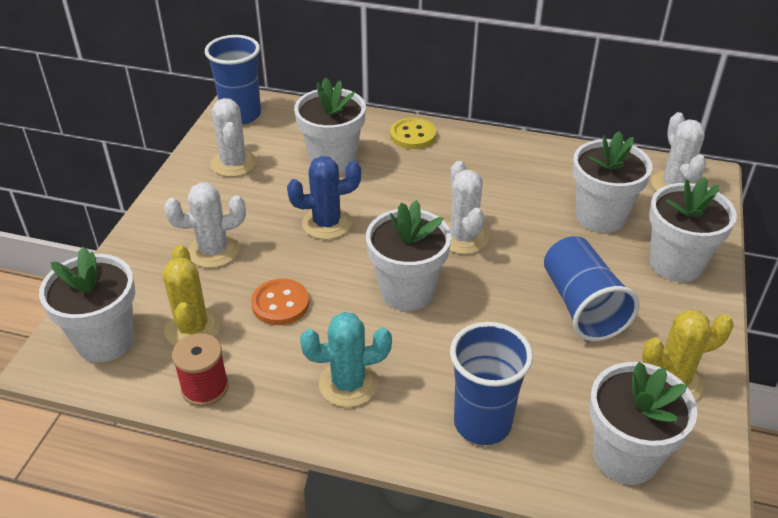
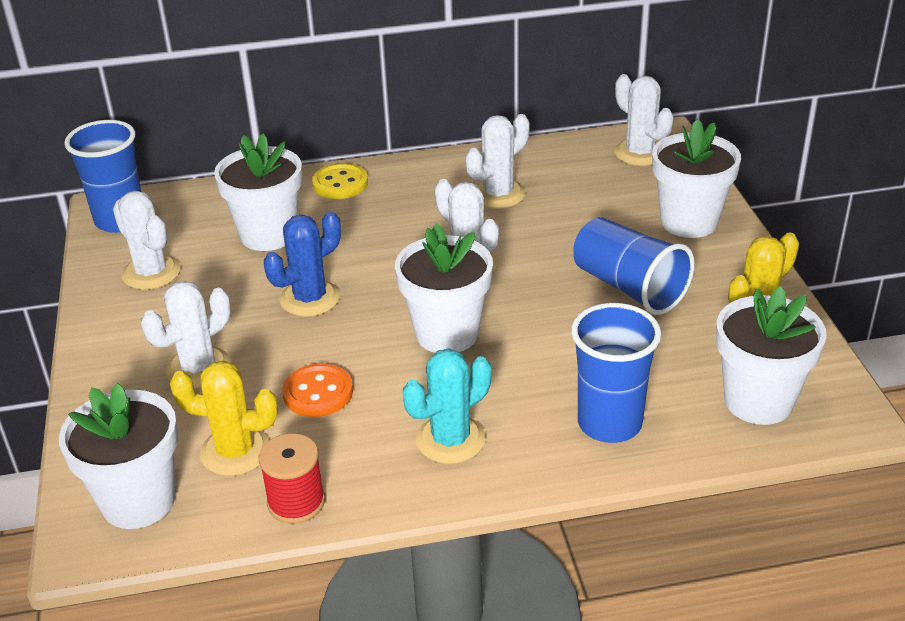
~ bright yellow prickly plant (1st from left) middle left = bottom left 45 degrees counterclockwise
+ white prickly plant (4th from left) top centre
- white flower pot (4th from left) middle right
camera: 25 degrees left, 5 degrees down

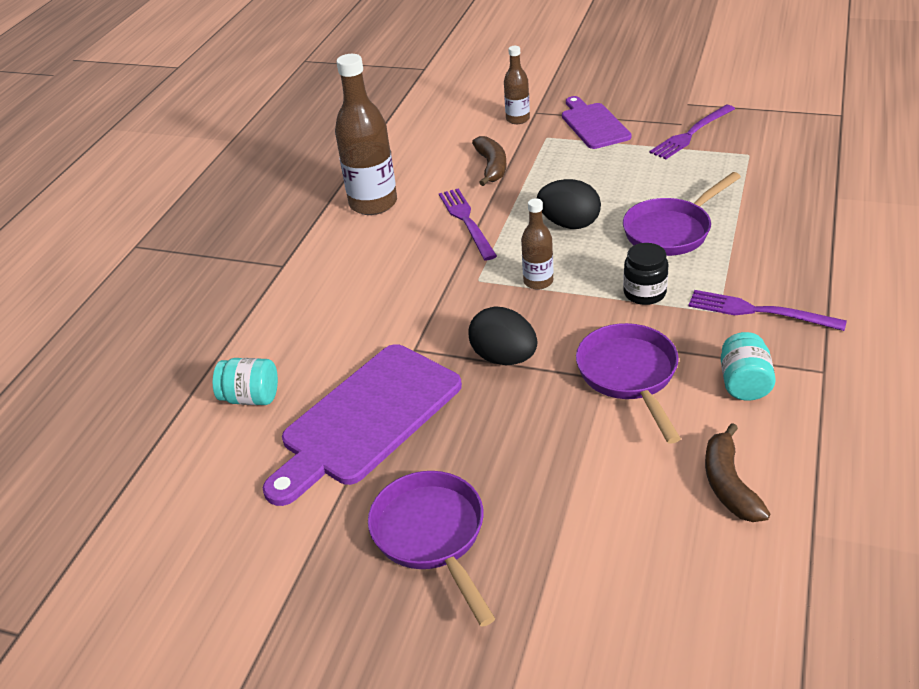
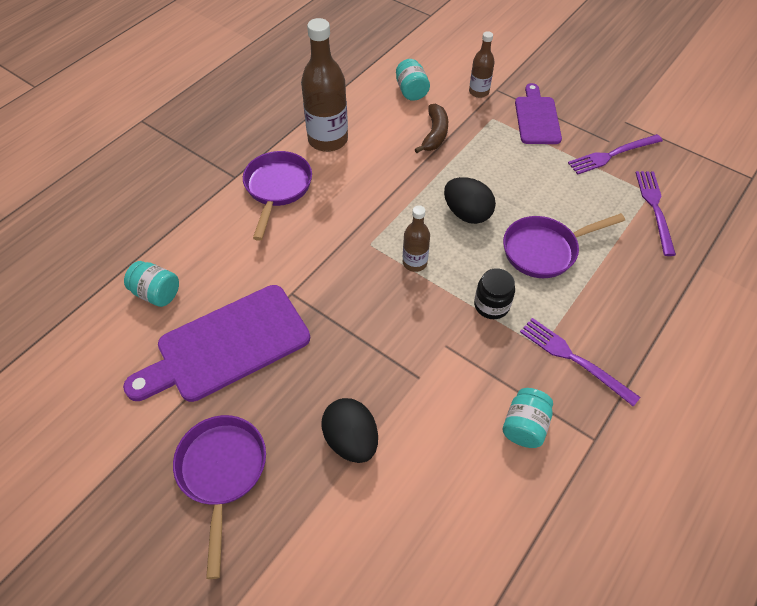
~ royal purple skillet (2nd from left) middle right to top centre
~ jet-black toy egg (1st from left) centre to bottom centre
+ teal jam jar (2nd from left) top centre
~ royal purple fork (1st from left in the first image) top centre to royal purple fork (3rd from left) middle right
- dark brown toy banana (2nd from left) bottom right
camera: 15 degrees right, 15 degrees up

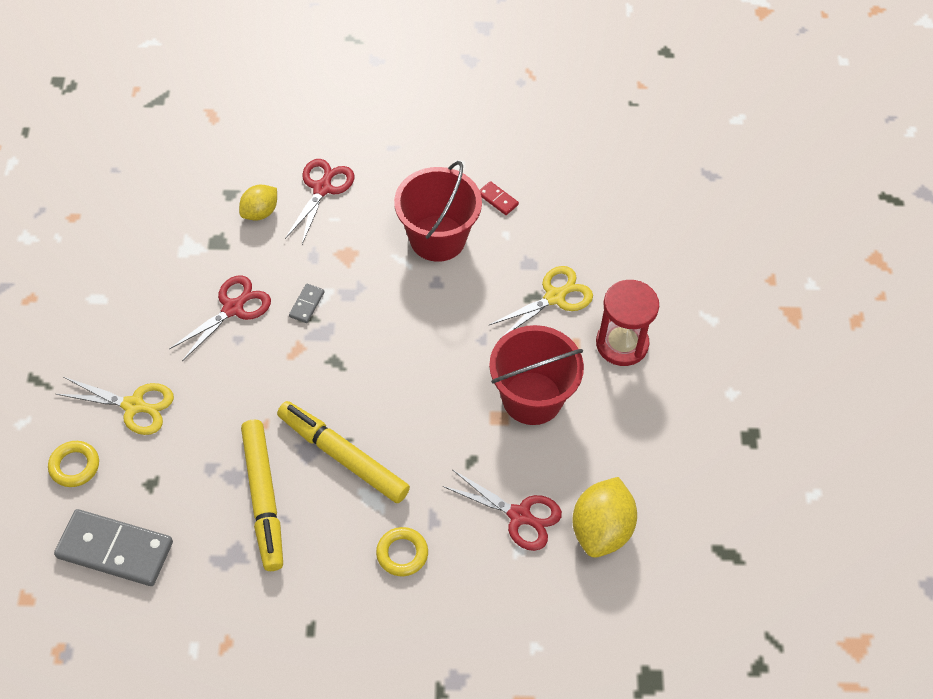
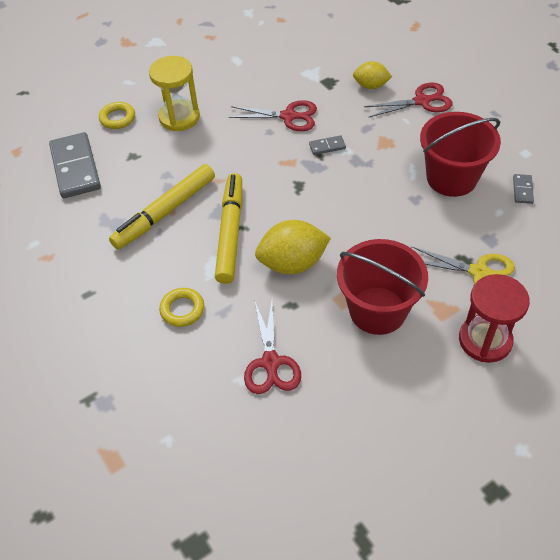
~ bright yellow pair of scissors (1st from left) middle left to bright yellow hourglass top left
~ bright yellow toy lemon (2nd from left in the first image) bottom centre to bright yellow toy lemon (1st from left) centre
~ scarlet domino top centre to ash-grey domino (3rd from left) middle right
camera: 60 degrees right, 5 degrees down

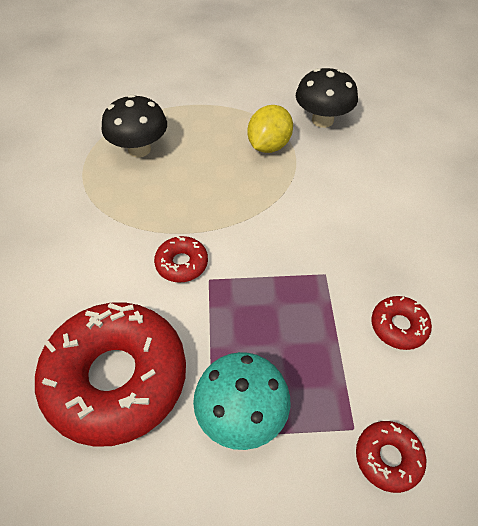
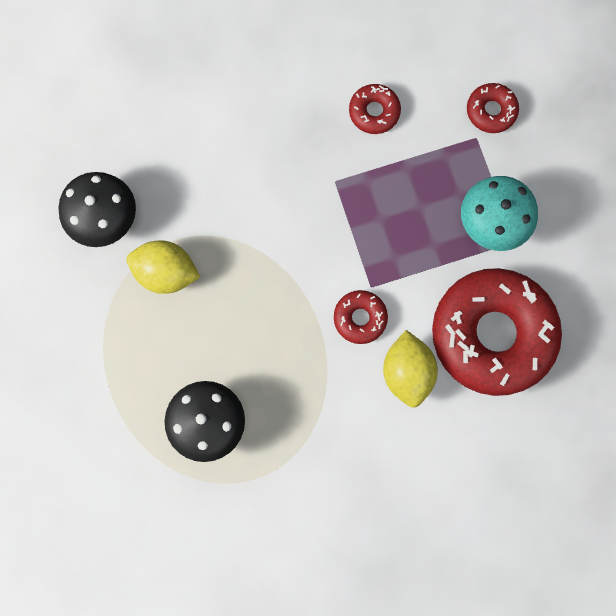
+ bright yellow toy lemon (2nd from left) centre
camera: 105 degrees left, 25 degrees up

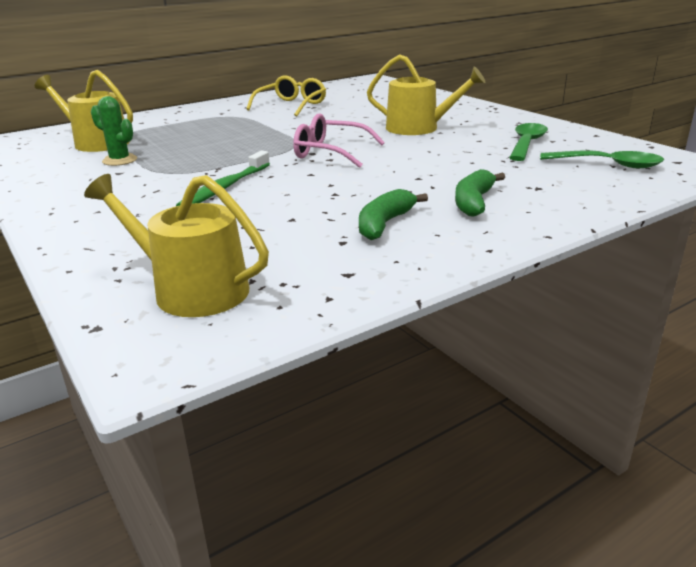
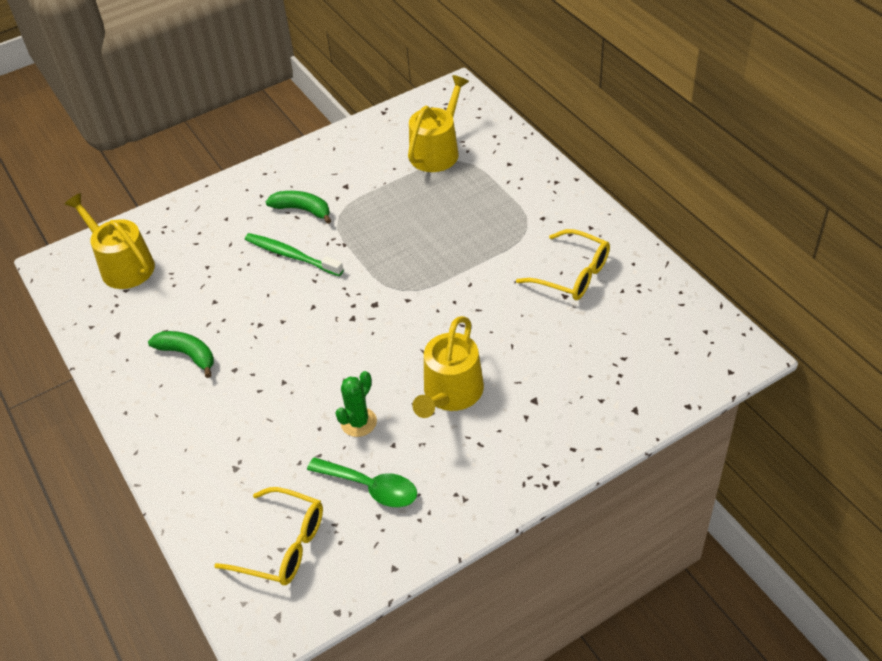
~ bright yellow watering can (2nd from left in the first image) middle left = middle left 75 degrees counterclockwise
~ emerald teaspoon (2nd from left) top right to bright yellow eyeglasses (1st from left) bottom left
~ emerald toy banana (2nd from left) middle right to top centre
~ emerald prickly plant top left to centre
- rose-pink eyeglasses top centre
camera: 95 degrees right, 20 degrees up

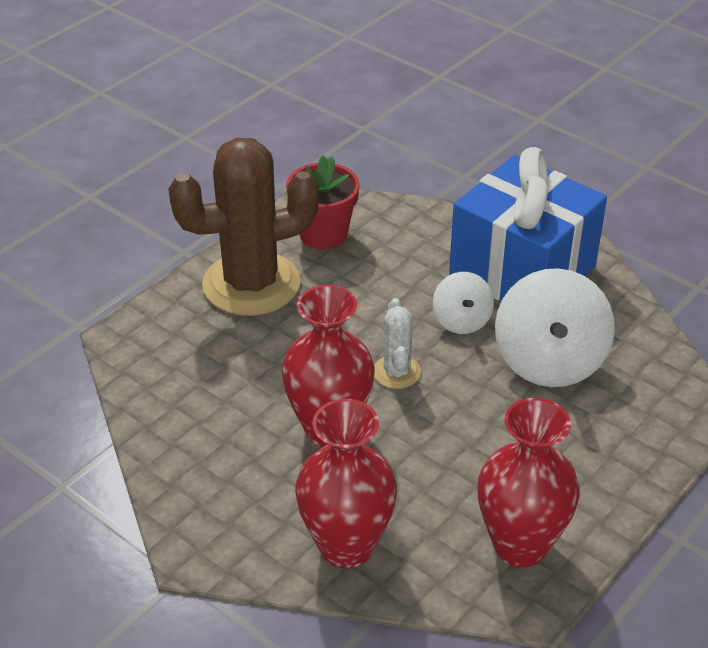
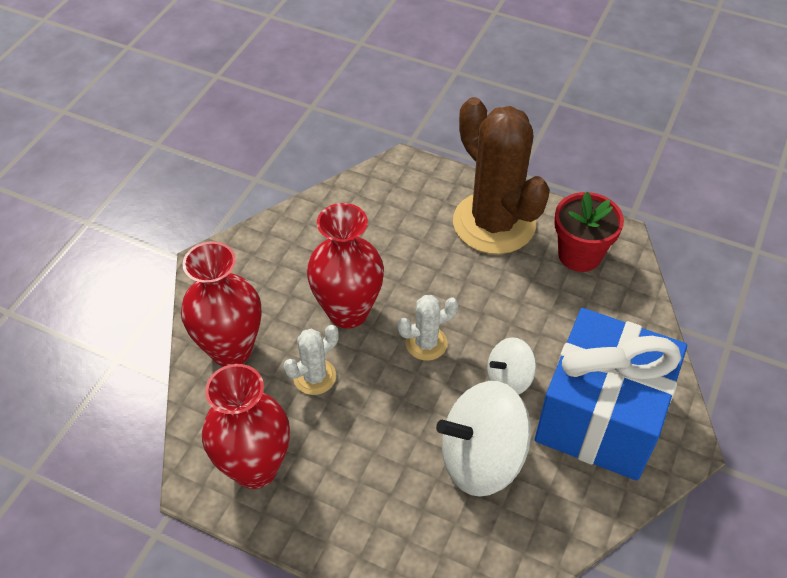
+ white prickly plant (1st from left) centre
camera: 75 degrees right, 10 degrees up

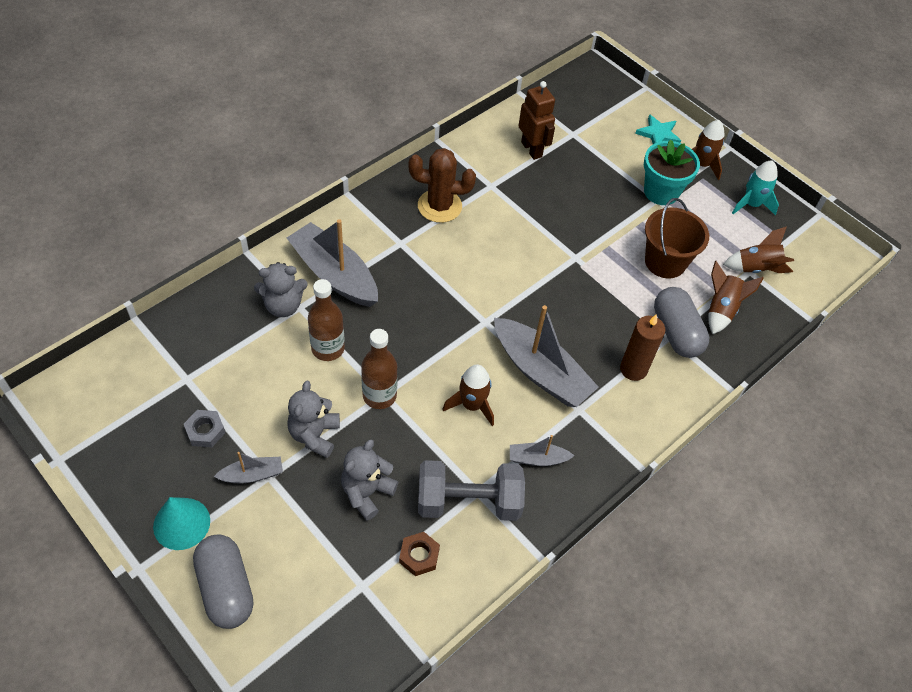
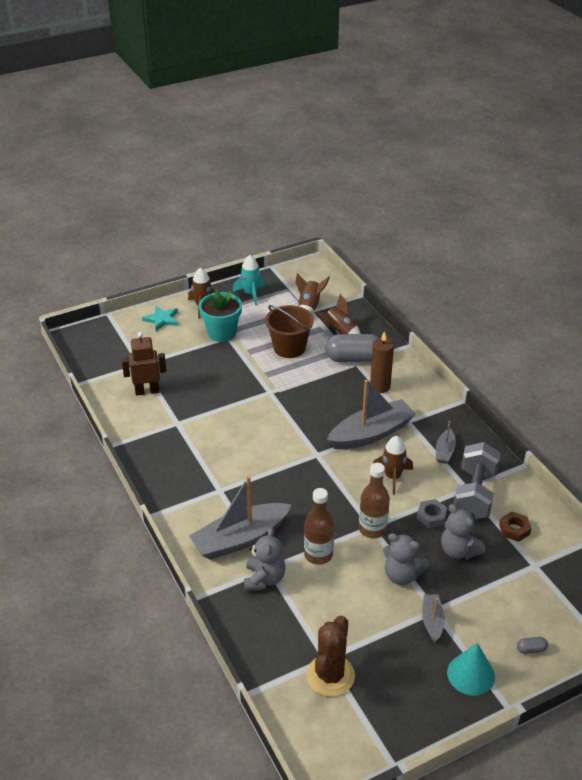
~ dark brown prickly plant top centre to bottom centre
~ ash-grey nut middle left to middle right
~ ash-grey pill (1st from left in the first image) bottom left = bottom right x0.40
camera: 70 degrees left, 15 degrees down

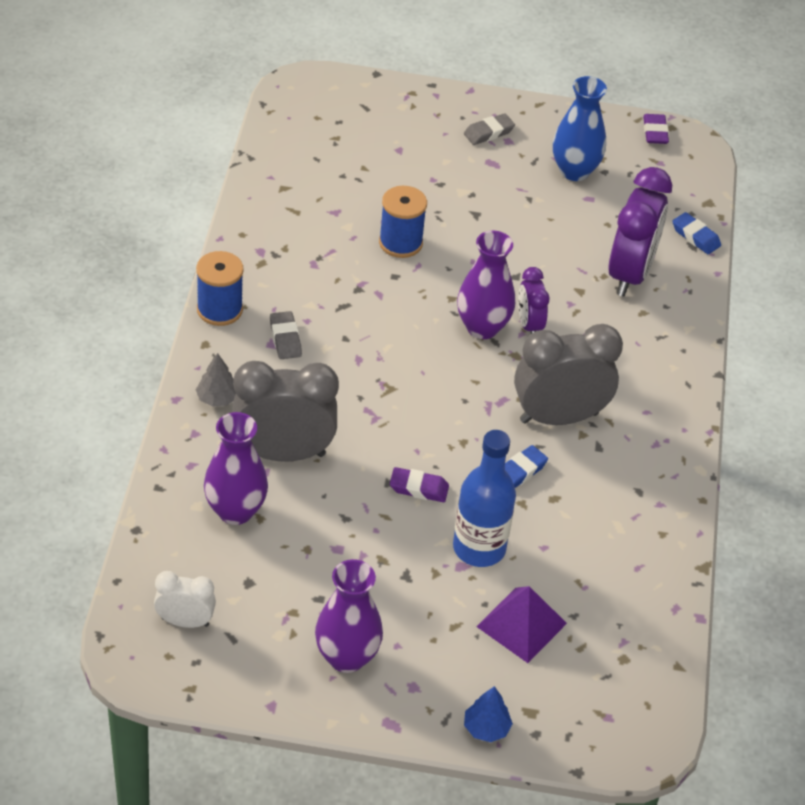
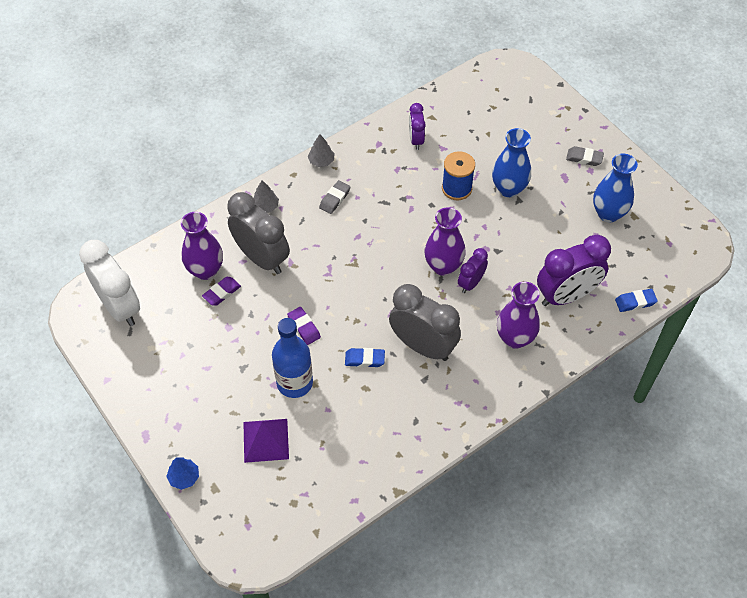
~ white clock bottom left = middle left x1.87
~ royal purple gum eraser (2nd from left in the first image) top right to royal purple gum eraser (1st from left) middle left
~ blue reel of thread (1st from left) middle left to ash-grey tree (2nd from left) top centre
+ royal purple clock (1st from left) top centre
+ blue flower vase (1st from left) top right
~ royal purple flower vase (2nd from left in the first image) bottom centre to royal purple flower vase (3rd from left) middle right
~ blue gum eraser (2nd from left) top right = middle right 75 degrees clockwise
camera: 50 degrees right, 10 degrees up

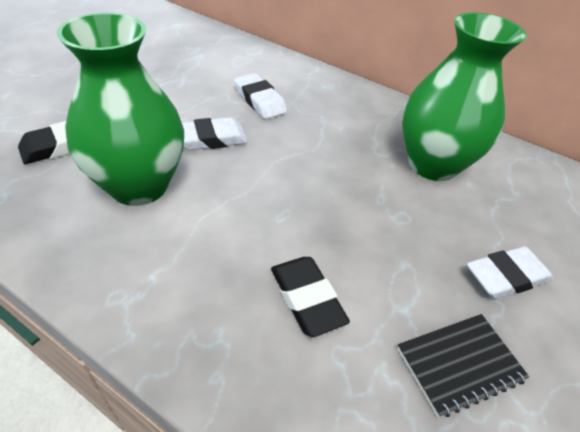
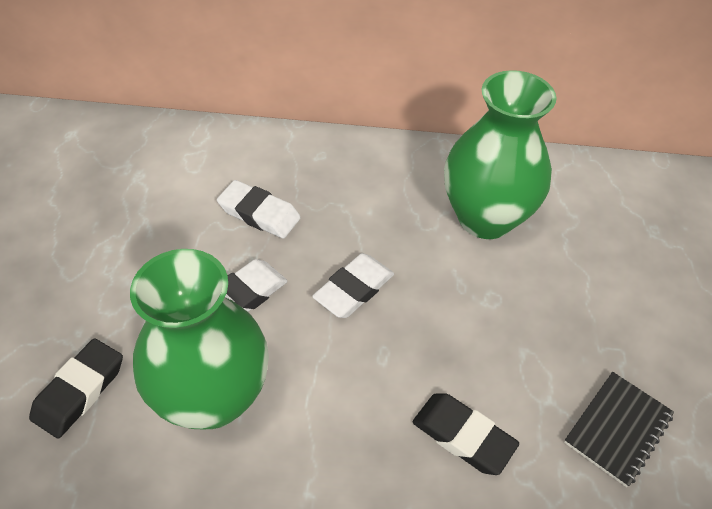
~ white gum eraser (3rd from left) middle right to centre
camera: 25 degrees left, 5 degrees up

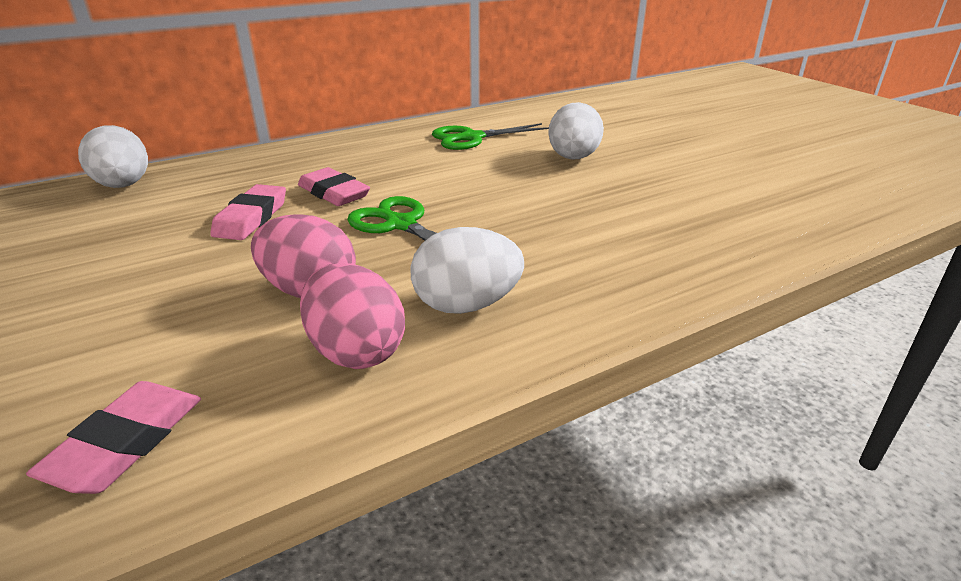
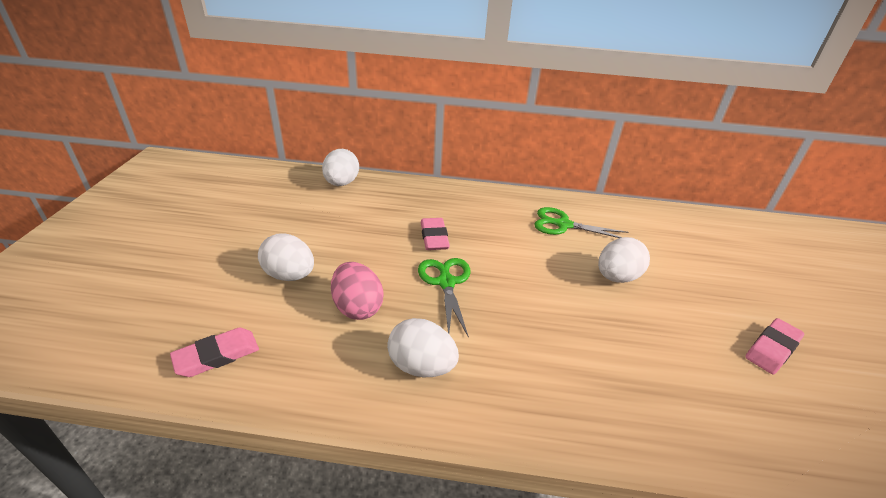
+ white toy egg (1st from left) middle left
~ rose-pink gum eraser (2nd from left in the first image) middle left to rose-pink gum eraser (3rd from left) bottom right
- rose-pink toy egg (2nd from left) centre
camera: 35 degrees right, 5 degrees up

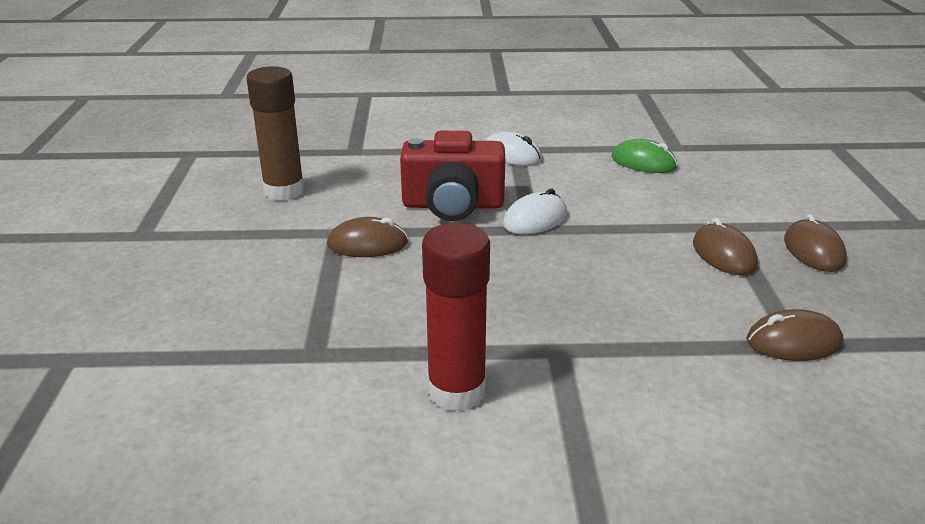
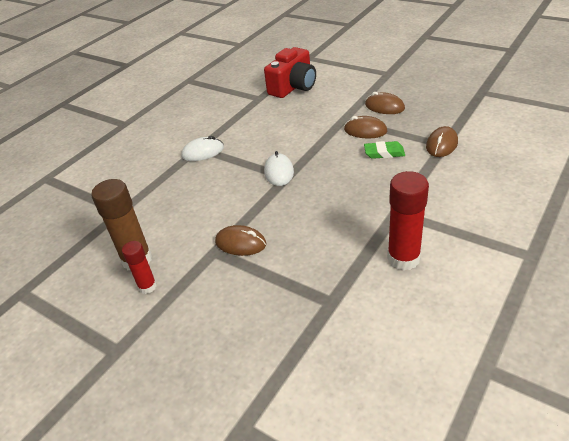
+ scarlet glue (1st from left) middle left
~ dark brown PC mouse (1st from left) centre = centre 75 degrees clockwise
~ scarlet camera centre to top centre
+ emerald gum eraser middle right
- emerald PC mouse top right
camera: 50 degrees left, 10 degrees up

